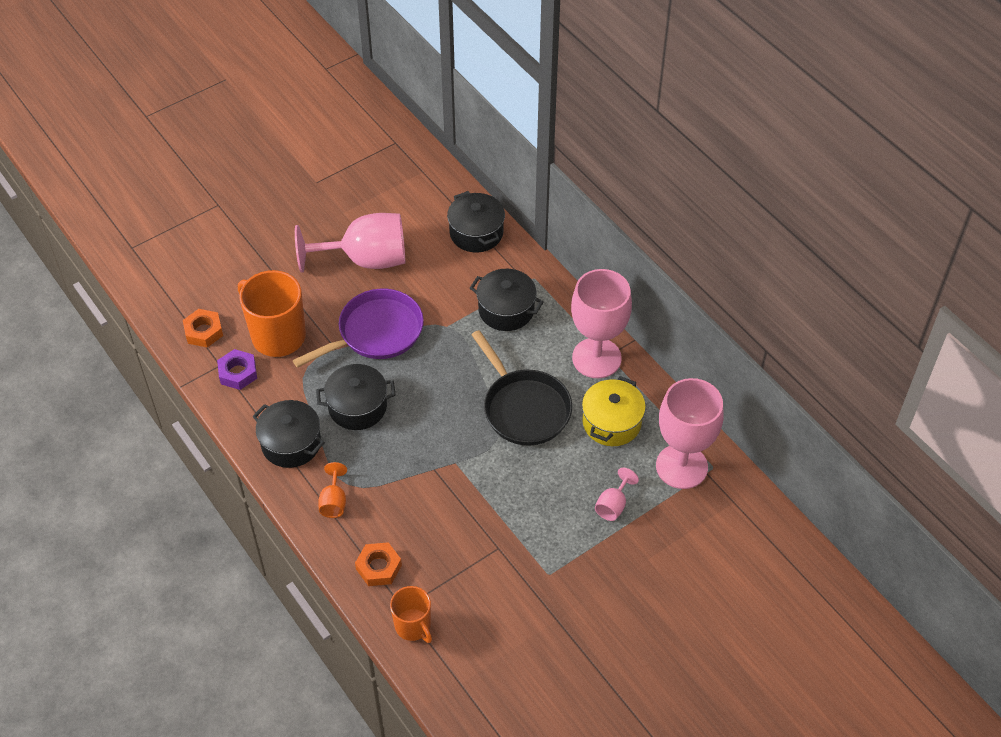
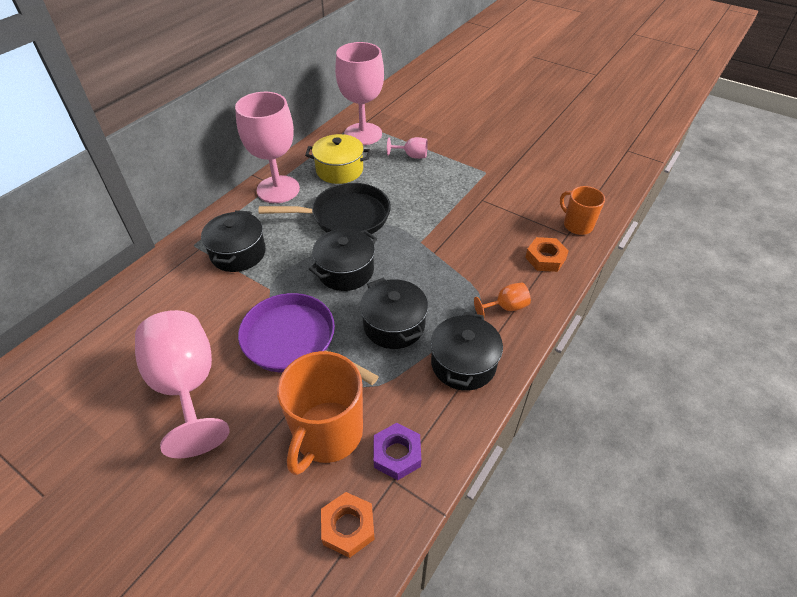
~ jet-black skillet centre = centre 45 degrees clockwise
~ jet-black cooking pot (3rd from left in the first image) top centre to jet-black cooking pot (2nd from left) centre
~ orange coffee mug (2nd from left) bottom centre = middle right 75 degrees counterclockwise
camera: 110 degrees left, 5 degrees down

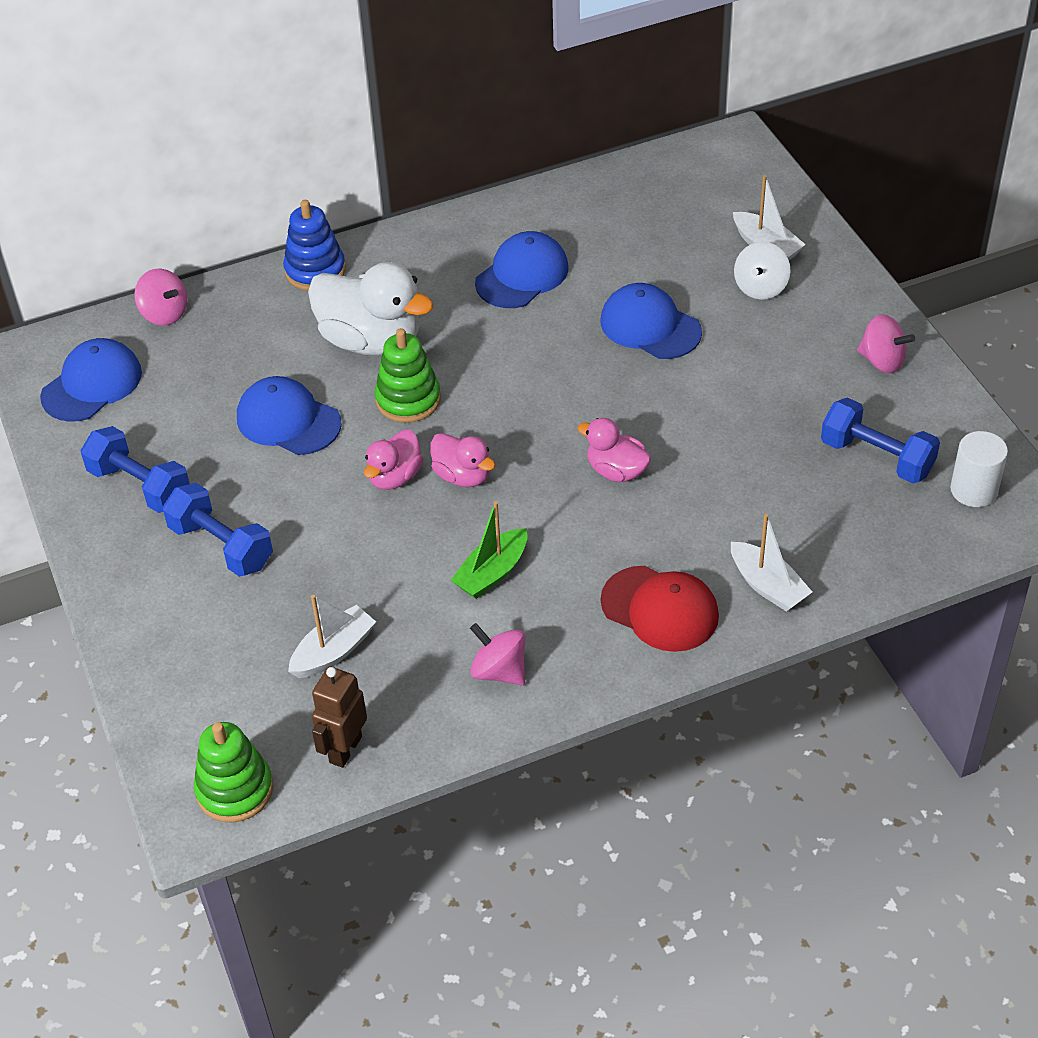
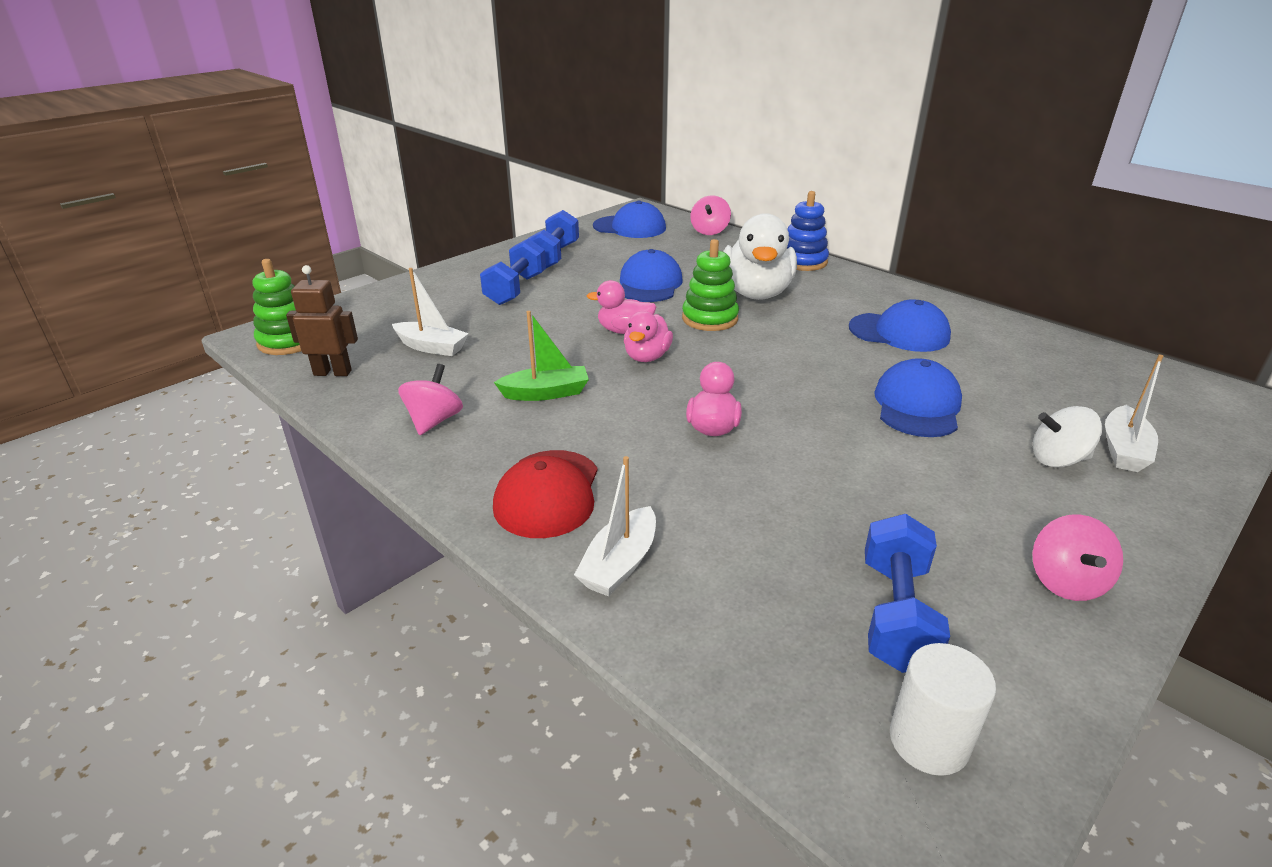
~ emerald toy boat centre = centre 150 degrees clockwise
camera: 65 degrees right, 15 degrees down

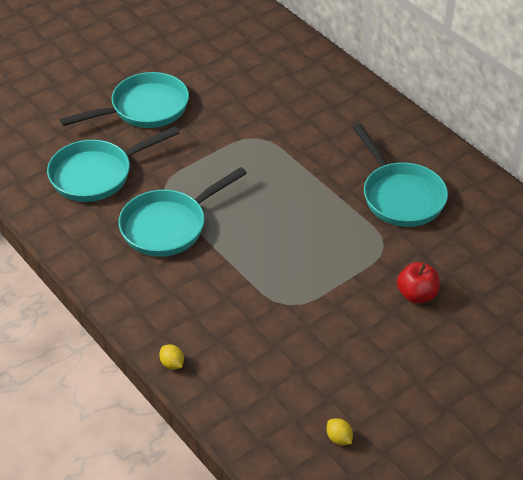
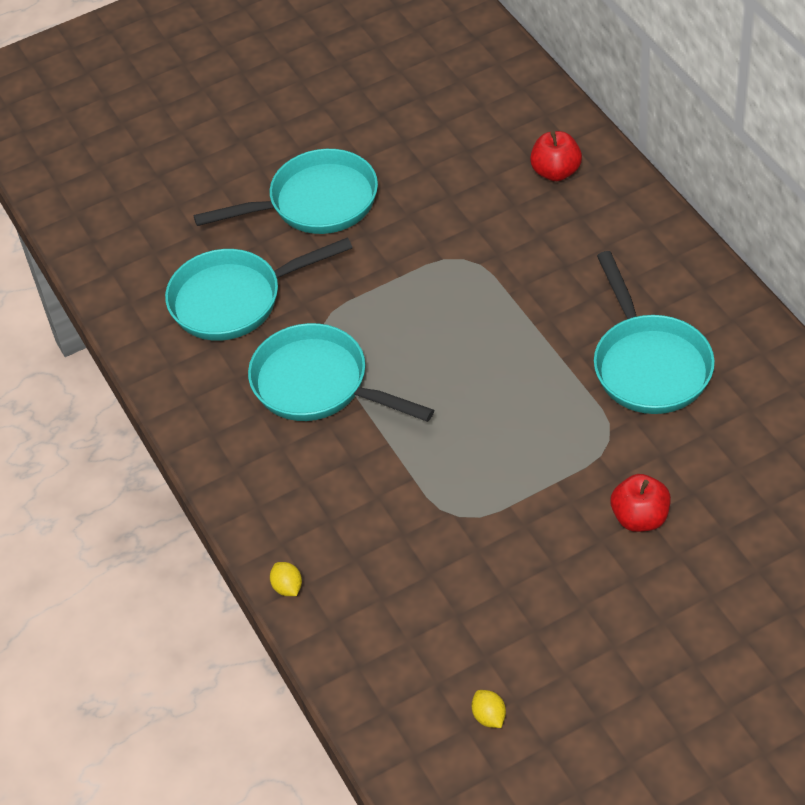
~ teal skillet (3rd from left) centre = centre 60 degrees clockwise
+ scarlet apple fruit (1st from left) top right
camera: 15 degrees right, 5 degrees up

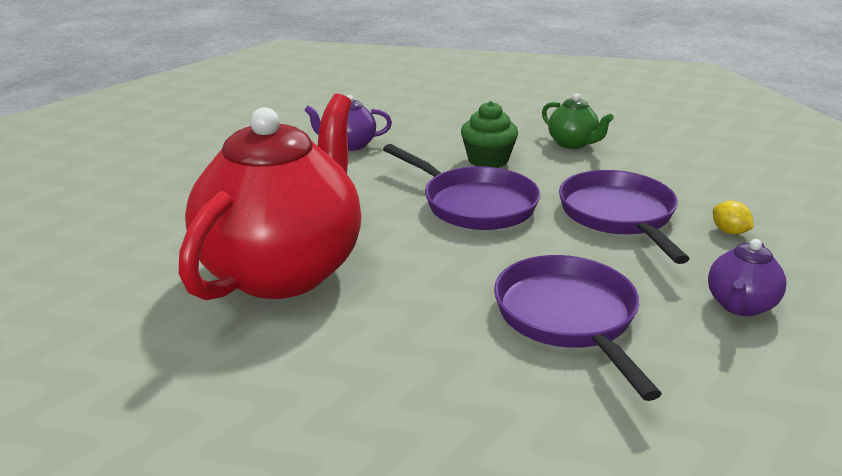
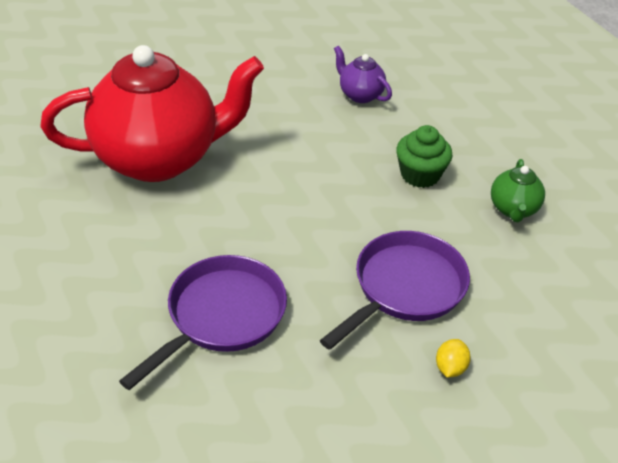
- royal purple skillet (1st from left) centre
- royal purple teapot (2nd from left) middle right
camera: 50 degrees right, 15 degrees up

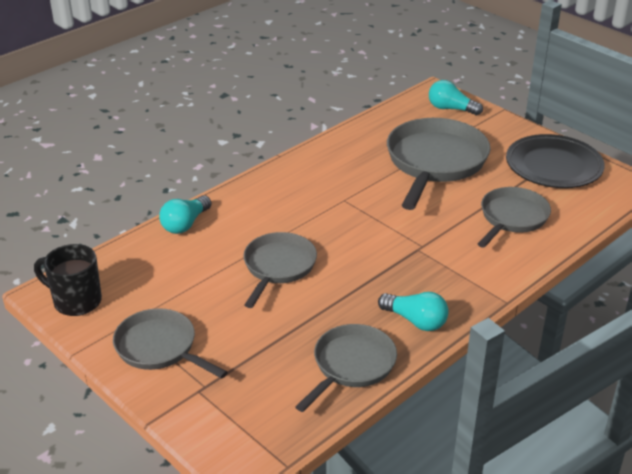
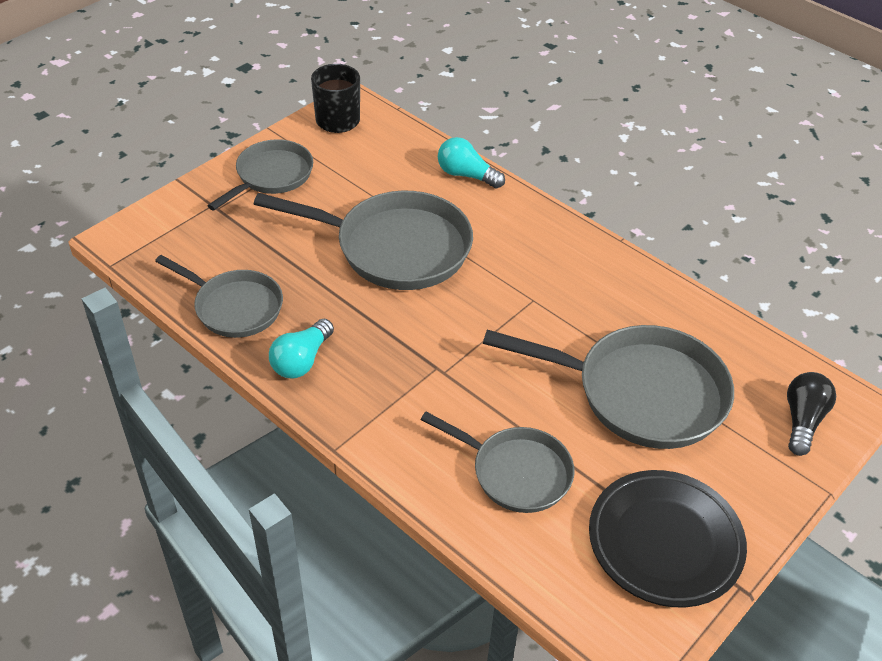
~ ash-grey skillet (2nd from left in the first image) centre = centre x1.62
~ teal bulb (3rd from left) top right to jet-black bulb middle right
camera: 85 degrees right, 10 degrees up

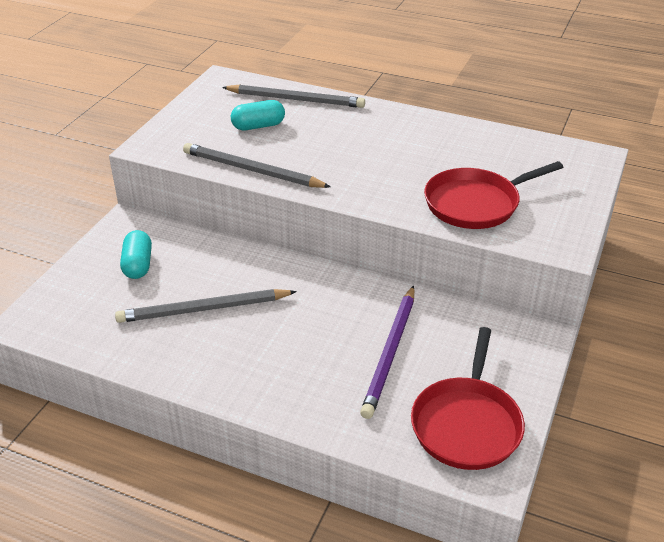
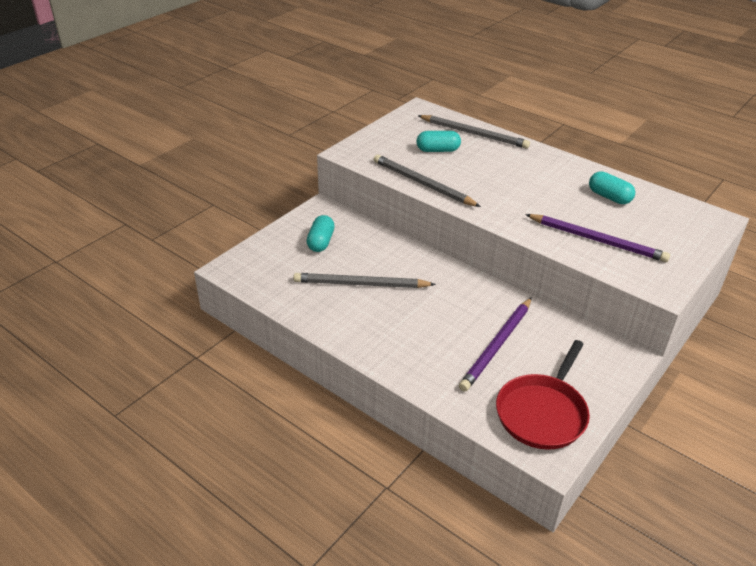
~ scarlet skillet (2nd from left) middle right to royal purple wooden pencil (2nd from left) middle right
+ teal pill (3rd from left) top right
camera: 15 degrees right, 0 degrees up

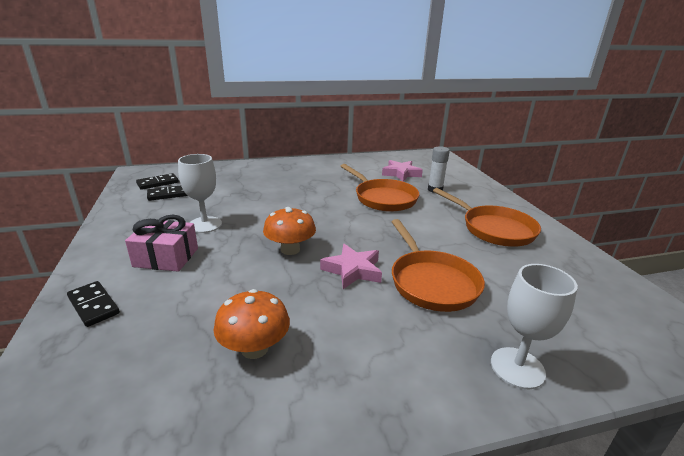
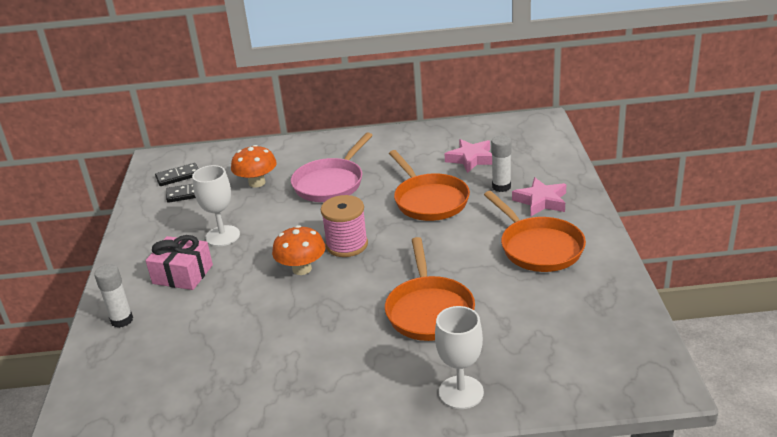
~ jet-black domino (1st from left) bottom left to white glue (1st from left) bottom left
~ orange mushroom (1st from left) bottom centre to middle left
+ rose-pink skillet centre
+ rose-pink reel of thread centre
~ rose-pink five-pointed star (1st from left in the first image) centre to rose-pink five-pointed star (2nd from left) middle right
camera: 15 degrees right, 5 degrees up

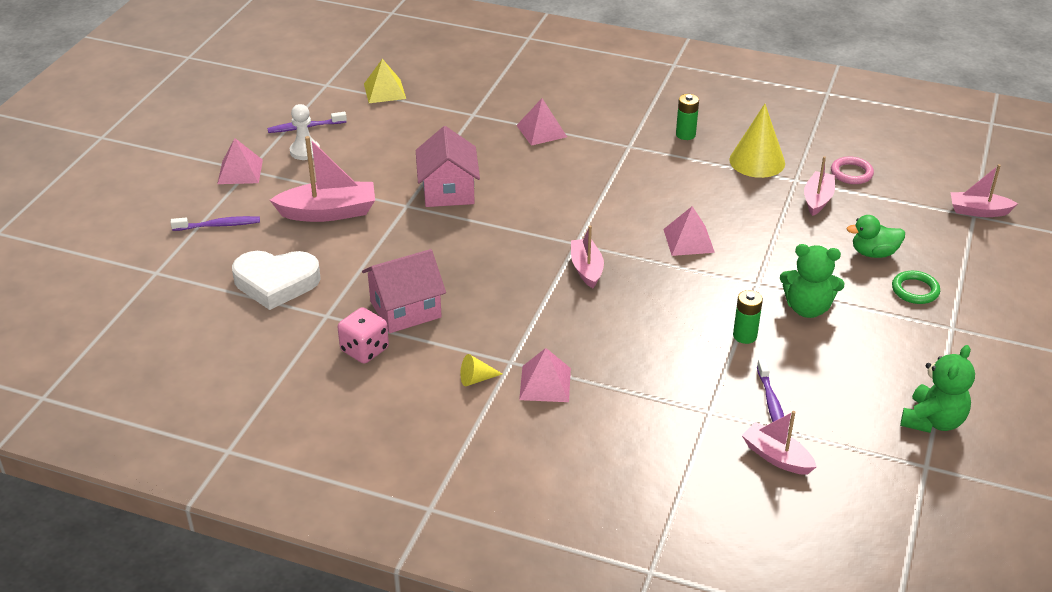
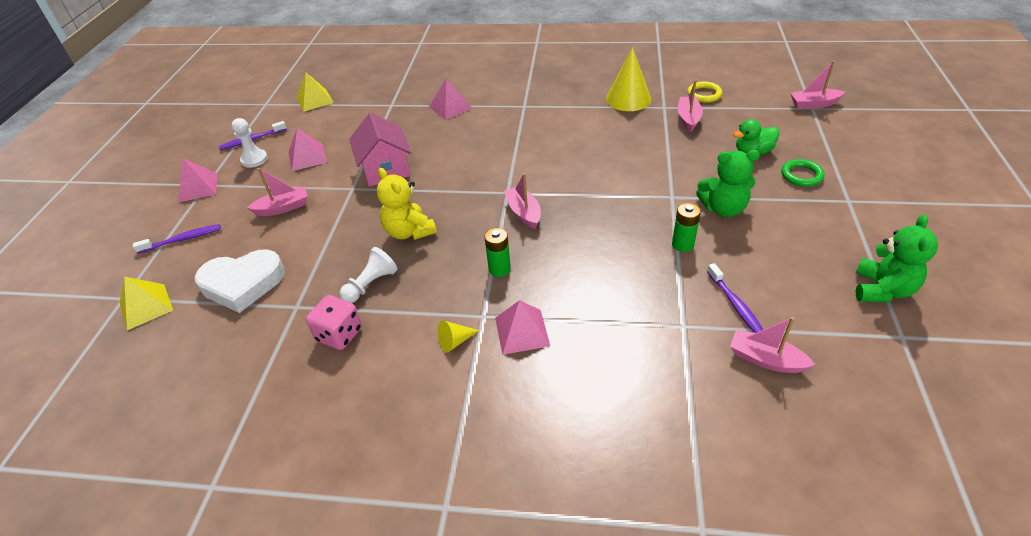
+ bright yellow solid pyramid (1st from left) middle left
~ rose-pink toy boat (1st from left) top left = middle left x0.63
~ rose-pink solid pyramid (4th from left in the first image) centre to rose-pink solid pyramid (2nd from left) top left
~ rose-pink house (1st from left) centre to white pawn (2nd from left) centre
+ bright yellow stuffed bear centre
~ emerald battery (1st from left) top centre to centre
~ rose-pink ring top right to bright yellow ring top right
camera: 10 degrees left, 5 degrees up

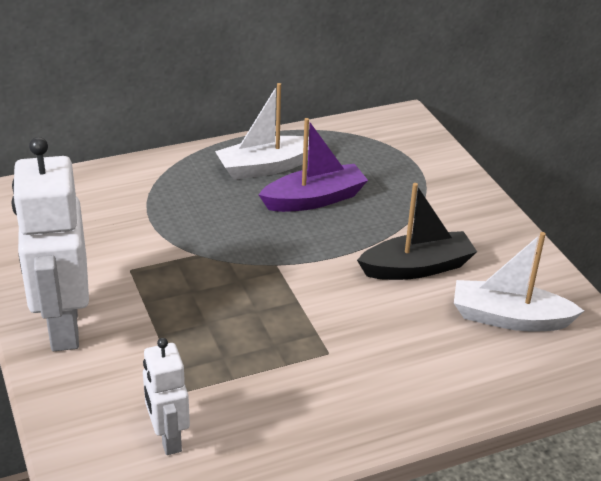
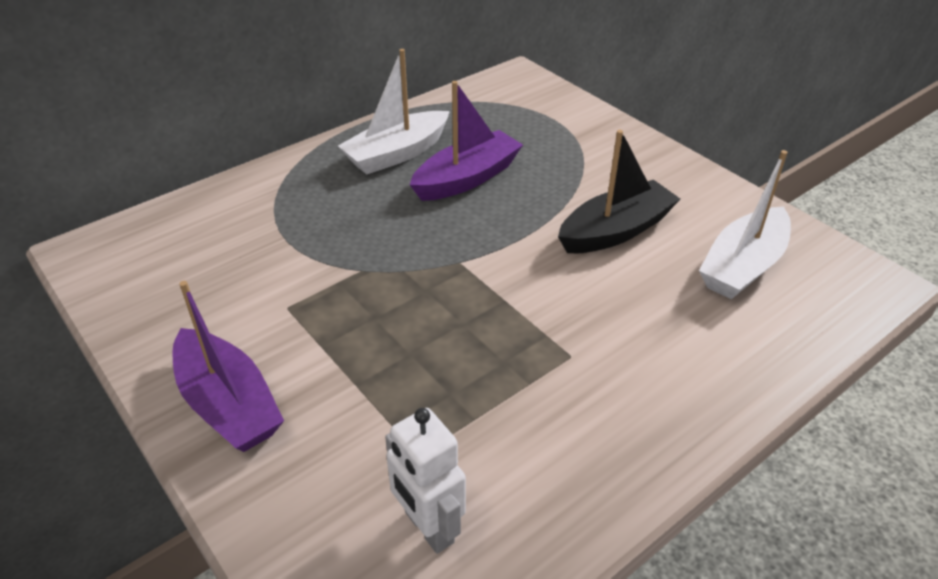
~ white toy robot (1st from left) middle left to royal purple toy boat (1st from left) middle left
~ white toy boat (2nd from left) middle right = middle right 45 degrees counterclockwise
camera: 15 degrees left, 5 degrees up

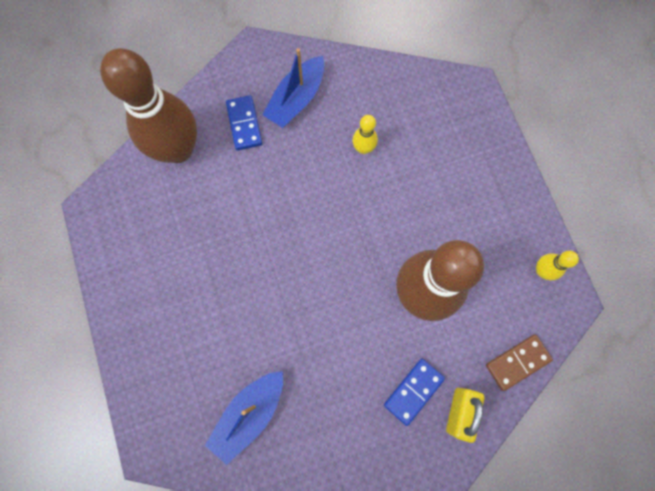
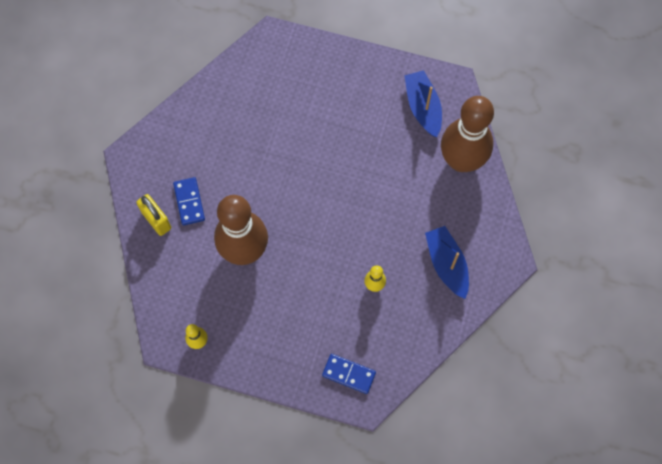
~ blue domino (1st from left in the first image) top centre to blue domino (2nd from left) bottom centre
~ blue toy boat (1st from left) bottom centre to top centre
- dark brown domino bottom right
camera: 125 degrees right, 5 degrees down

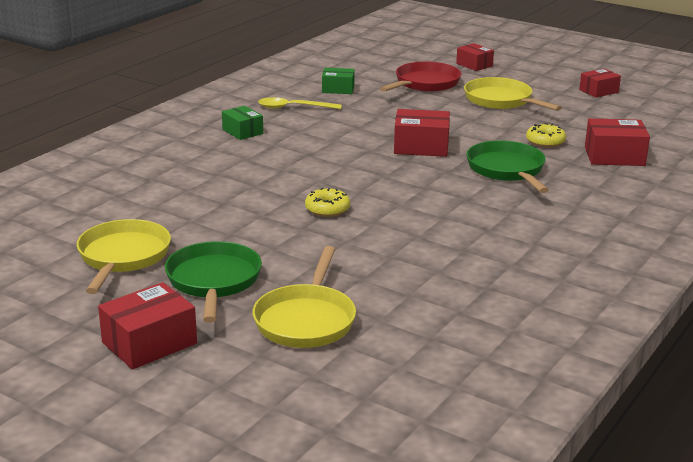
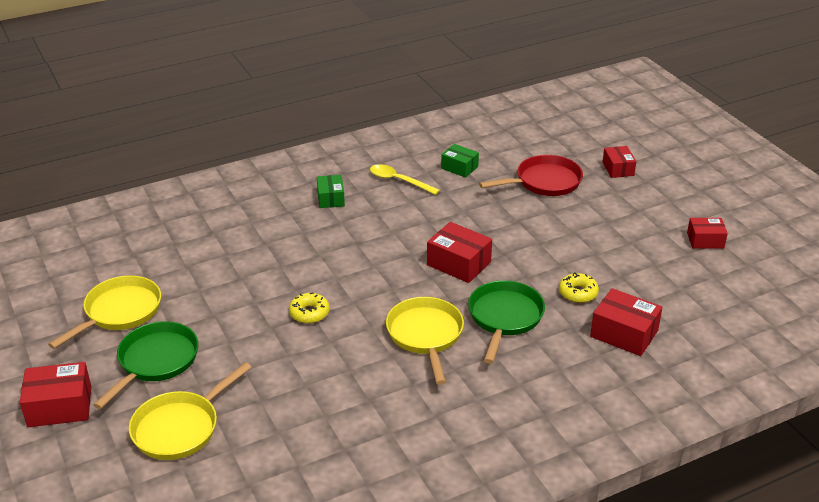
~ bright yellow skillet (3rd from left) top right to bottom centre
camera: 30 degrees right, 10 degrees up

